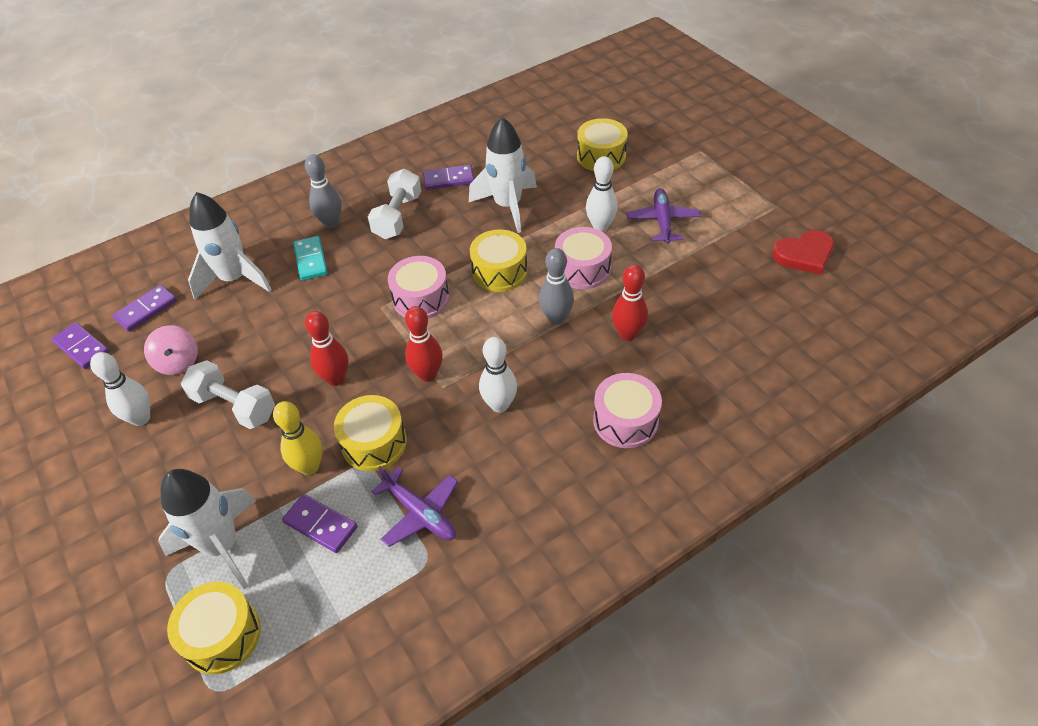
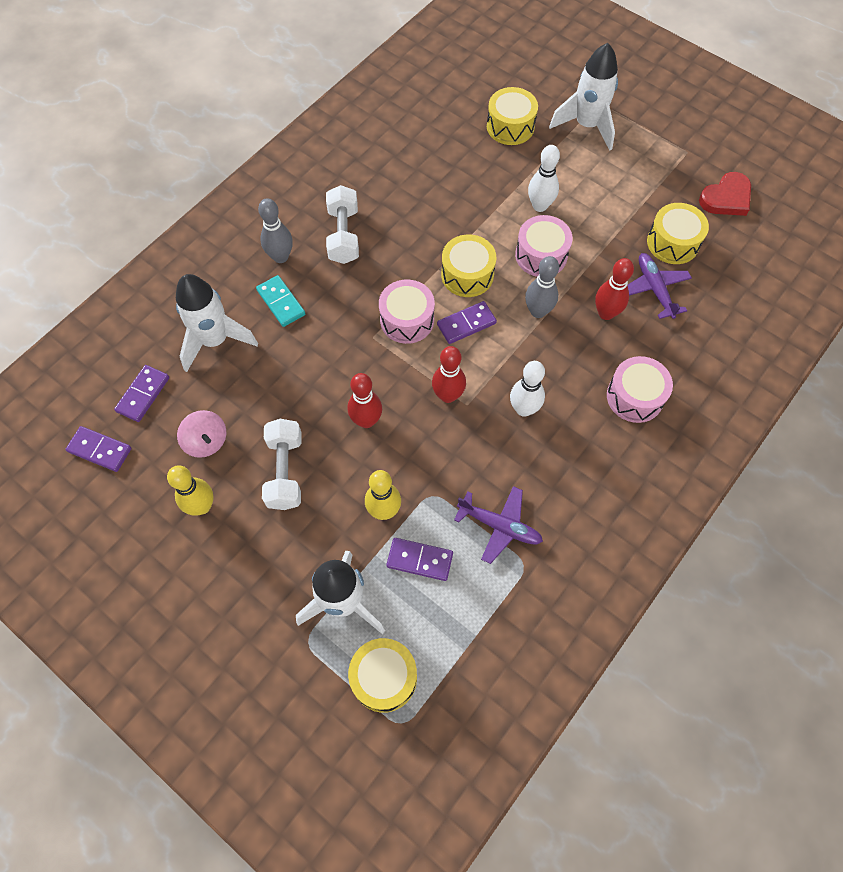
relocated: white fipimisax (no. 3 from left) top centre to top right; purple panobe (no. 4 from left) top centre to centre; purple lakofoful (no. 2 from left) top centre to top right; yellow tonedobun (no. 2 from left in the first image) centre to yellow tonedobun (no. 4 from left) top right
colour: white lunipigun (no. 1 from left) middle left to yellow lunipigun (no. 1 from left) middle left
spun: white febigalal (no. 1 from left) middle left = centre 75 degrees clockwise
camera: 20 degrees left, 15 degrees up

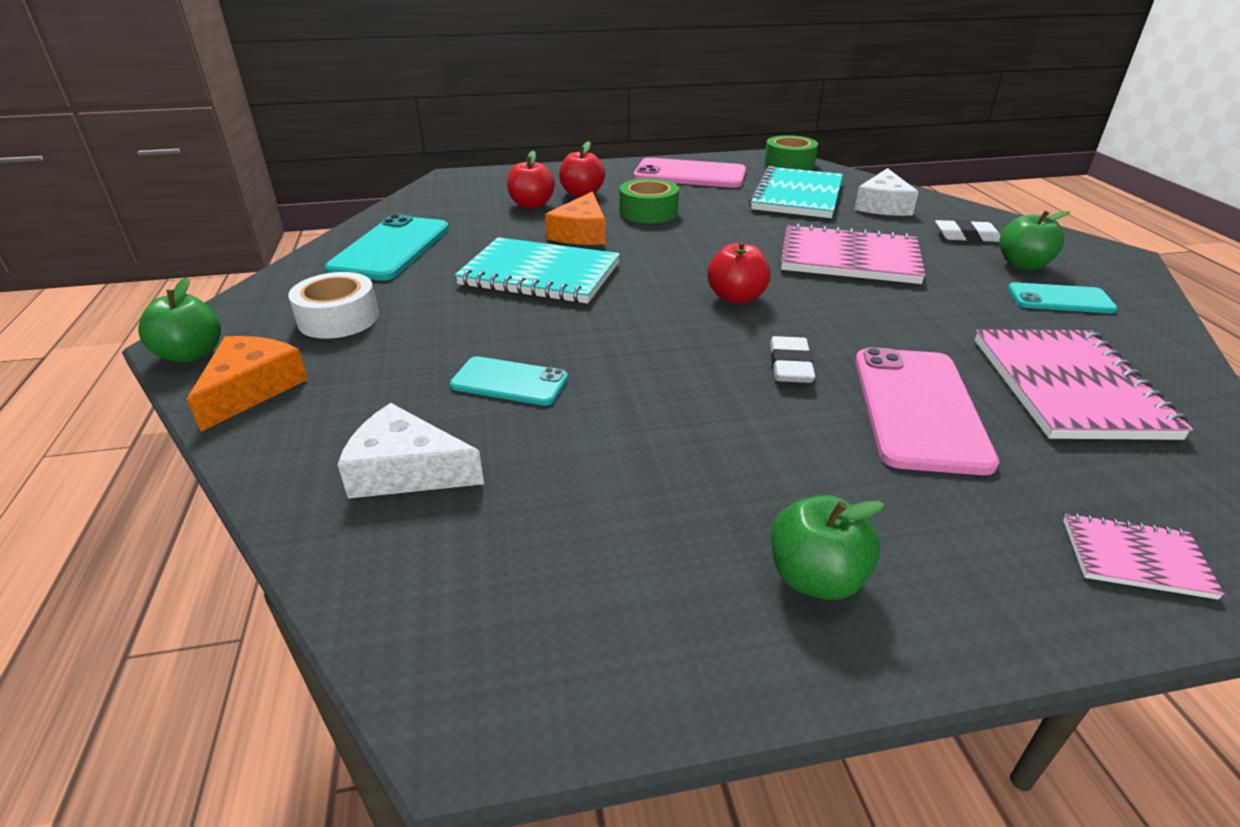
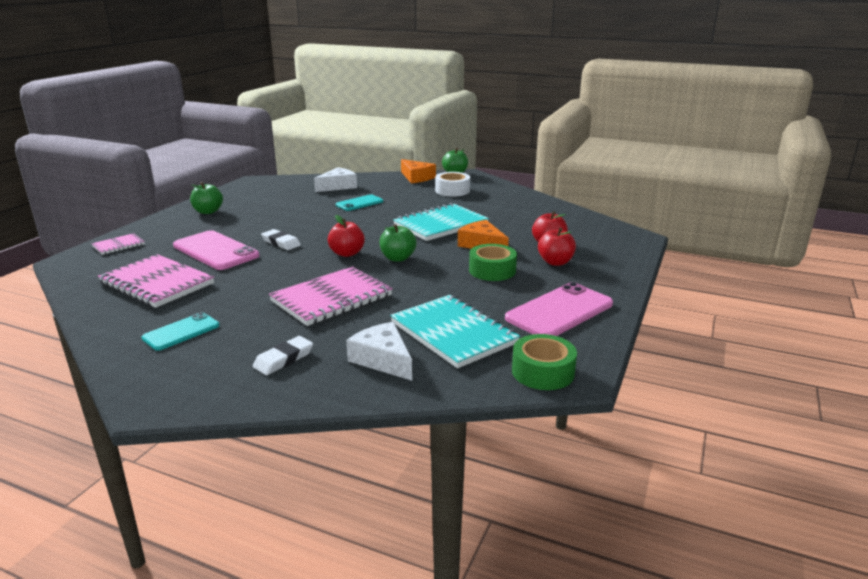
missing: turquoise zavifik (no. 1 from left) top left
relocated: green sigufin (no. 3 from left in the first image) top right to green sigufin (no. 2 from left) centre
camera: 125 degrees right, 10 degrees down

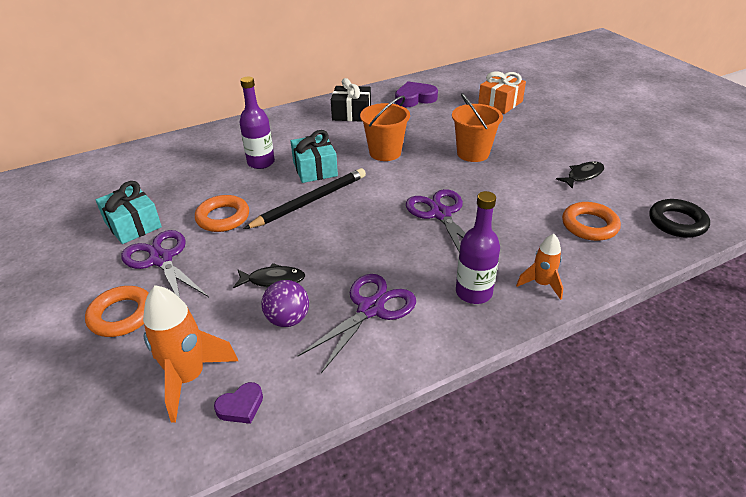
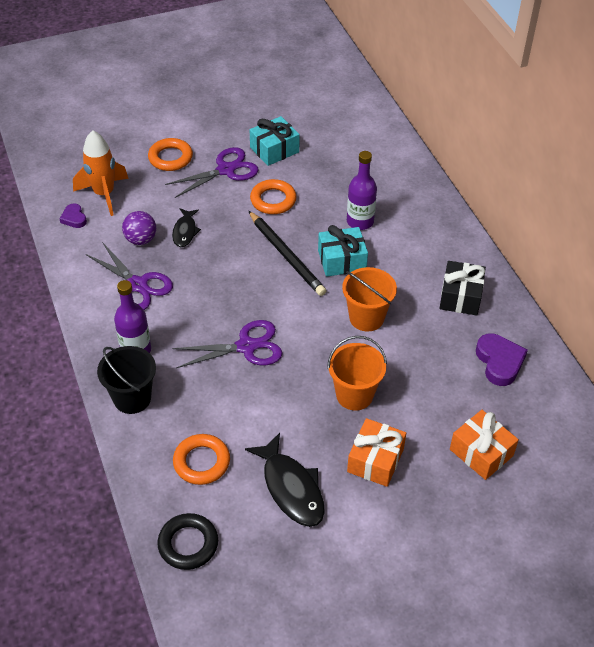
appeared: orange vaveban (no. 1 from left) bottom centre
exchanged: orange fipimisax (no. 2 from left) middle right to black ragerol middle left
size: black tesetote (no. 2 from left) middle right = bottom centre x1.68
camera: 95 degrees right, 10 degrees up

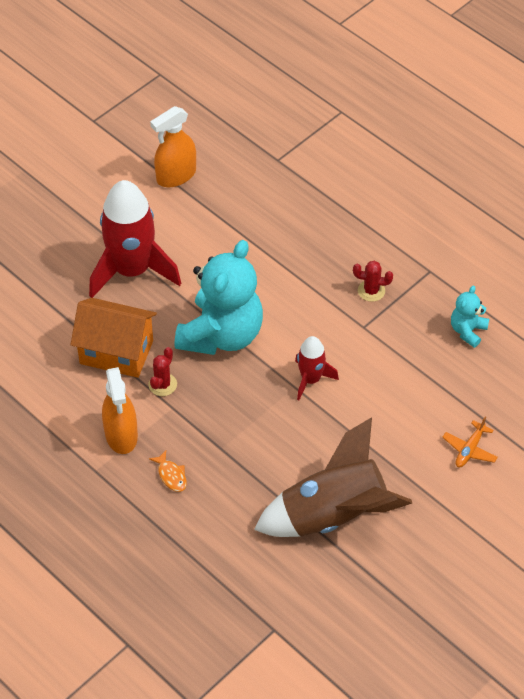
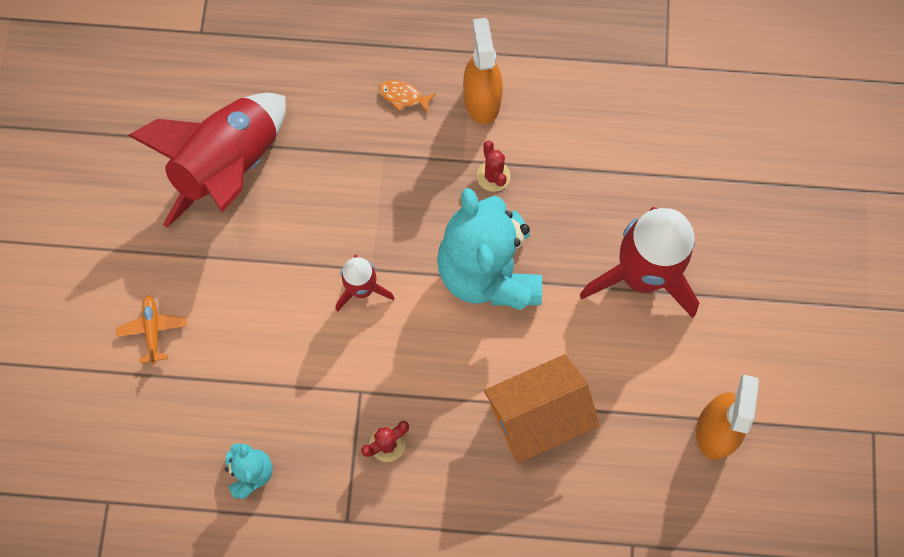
relocated: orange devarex middle left to bottom centre
colour: brown fipimisax bottom centre to red fipimisax (no. 1 from left) top left
spun: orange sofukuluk (no. 1 from left) middle left = top centre 45 degrees clockwise
camera: 140 degrees right, 20 degrees up

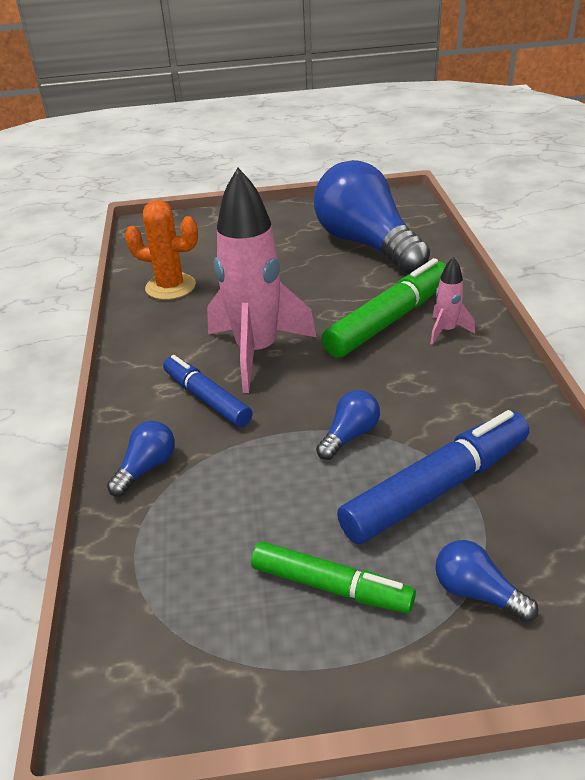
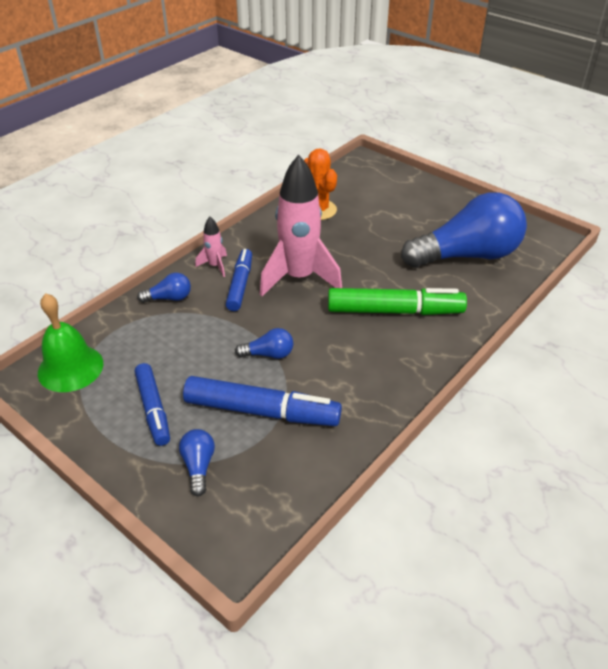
appeared: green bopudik middle left
relocated: pink fipimisax (no. 2 from left in the first image) middle right to pink fipimisax (no. 1 from left) centre
colour: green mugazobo (no. 1 from left) bottom centre to blue mugazobo (no. 1 from left) middle left
spun: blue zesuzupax (no. 3 from left in the first image) top centre = middle right 60 degrees clockwise
camera: 45 degrees right, 5 degrees up

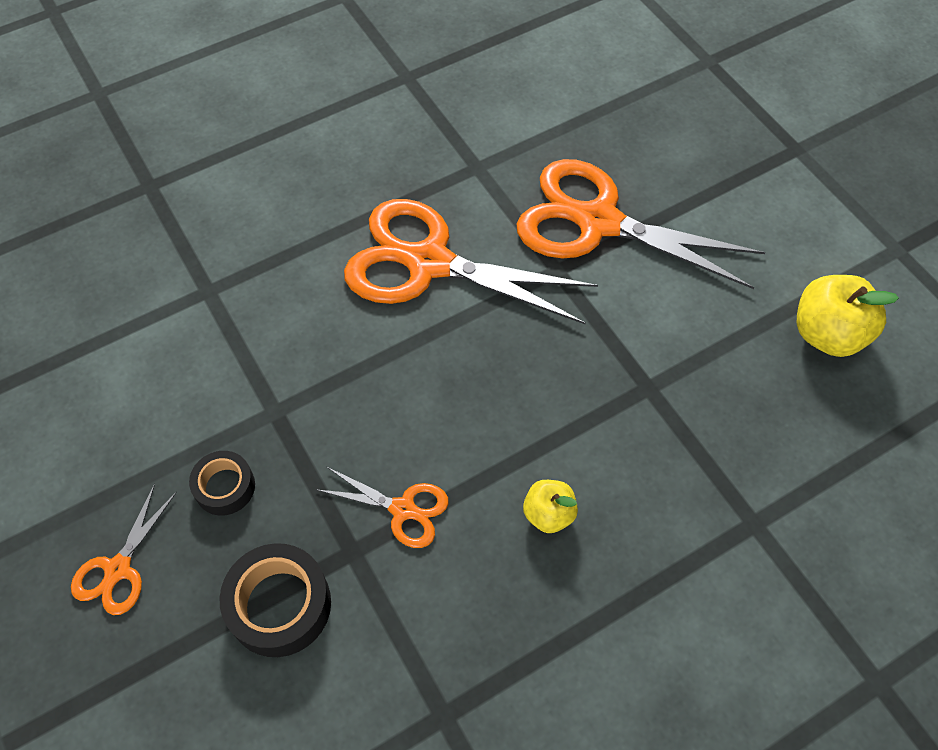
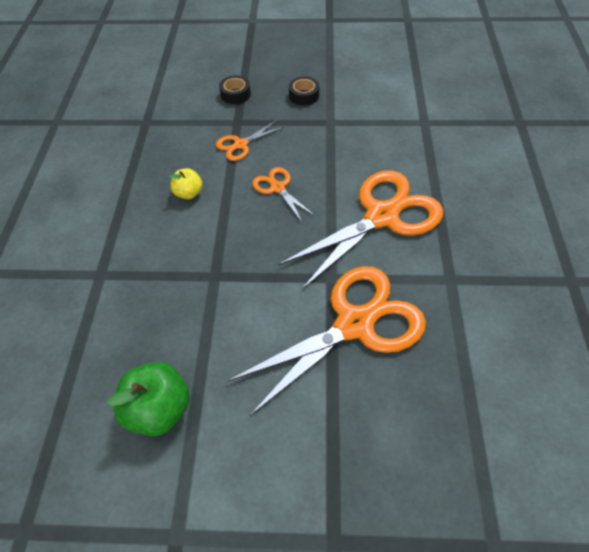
relocated: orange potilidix (no. 1 from left in the first image) bottom left to orange potilidix (no. 2 from left) centre
colour: yellow sigufin (no. 2 from left) middle right to green sigufin bottom left
size: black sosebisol (no. 2 from left in the first image) bottom left = top centre x0.62
camera: 125 degrees right, 5 degrees down

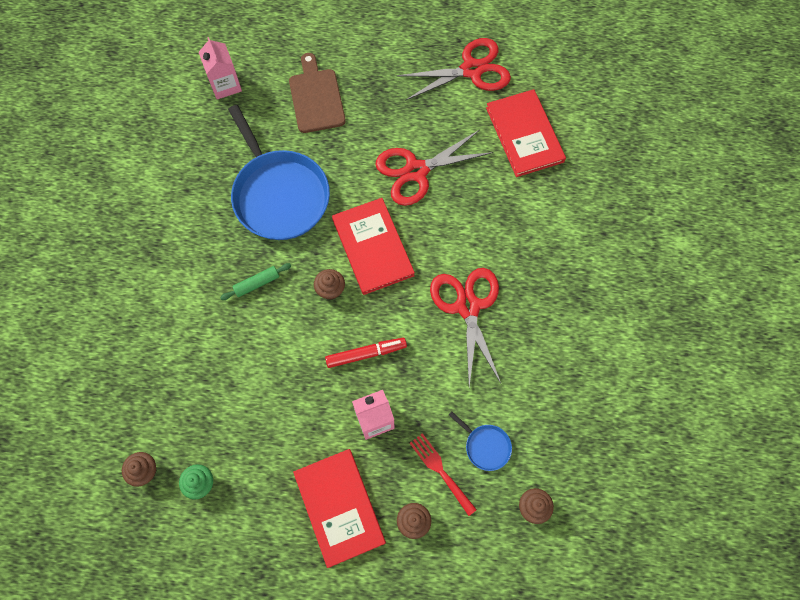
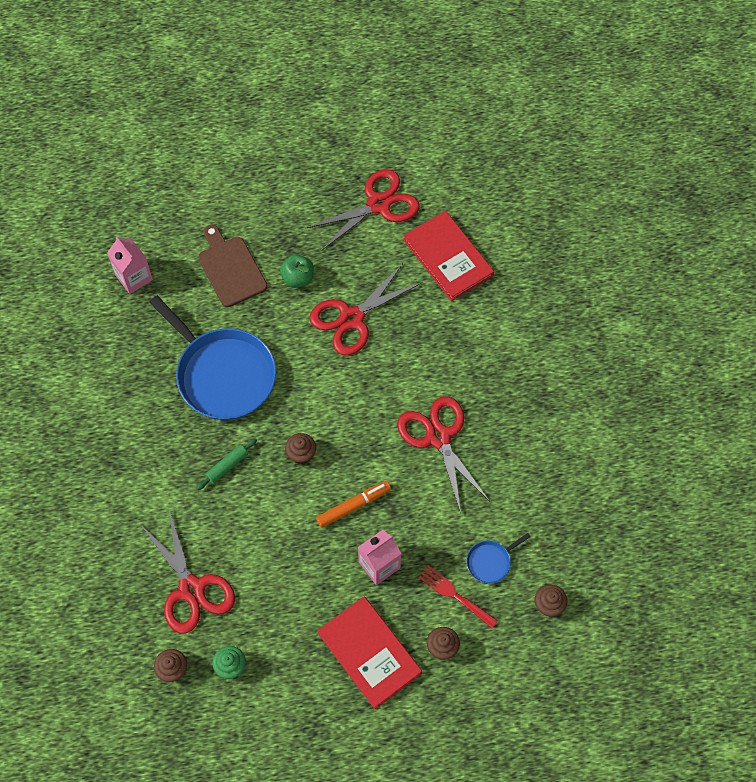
missing: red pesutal (no. 2 from left) centre
appeared: green sigufin centre; red potilidix (no. 1 from left) bottom left
colour: red mugazobo centre to orange mugazobo centre
spun: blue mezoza (no. 2 from left) bottom centre = bottom centre 120 degrees clockwise
camera: 15 degrees left, 5 degrees down

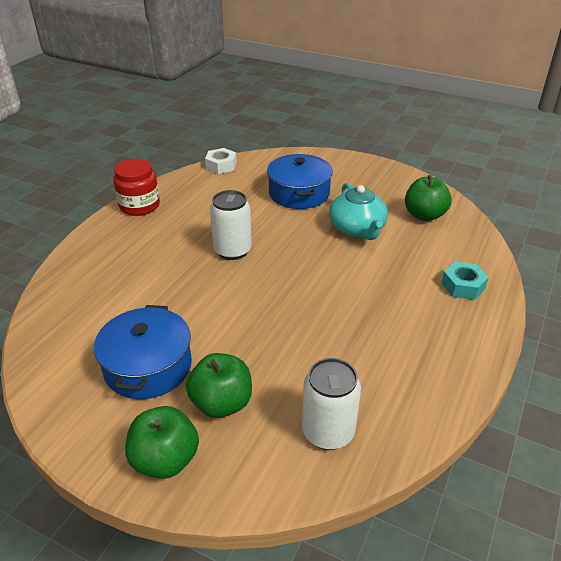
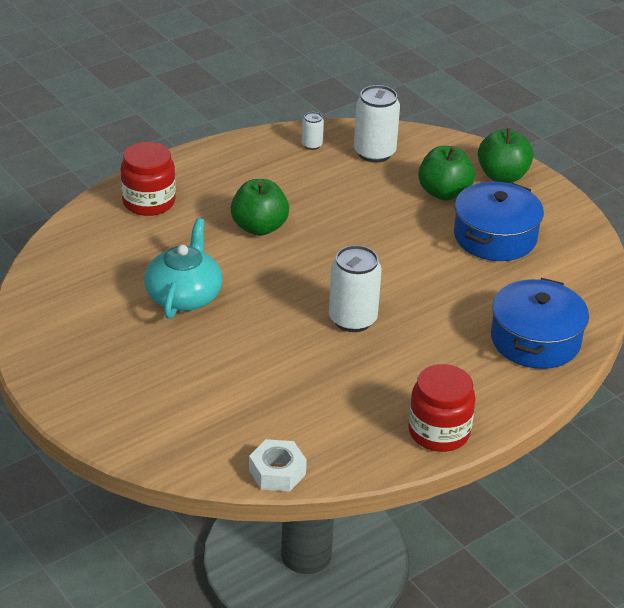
appeared: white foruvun (no. 1 from left) top centre
relocated: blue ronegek (no. 2 from left) top centre to middle right; green sigufin (no. 3 from left in the first image) middle right to green sigufin (no. 1 from left) centre
exchanged: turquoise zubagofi middle right to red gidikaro (no. 1 from left) top left
camera: 155 degrees left, 0 degrees up

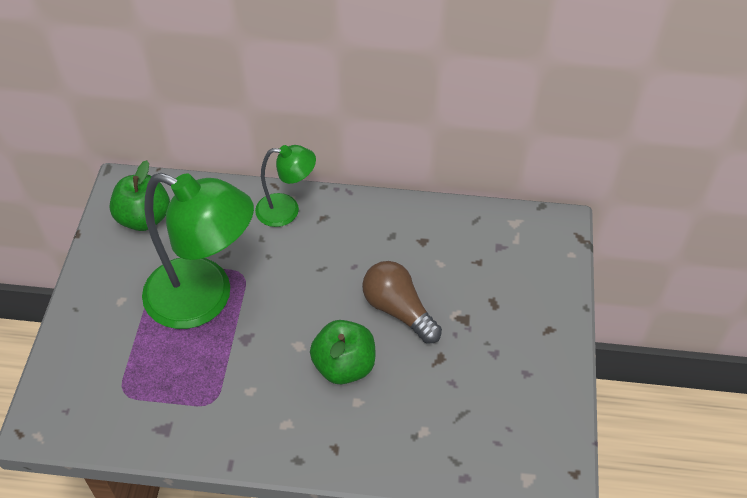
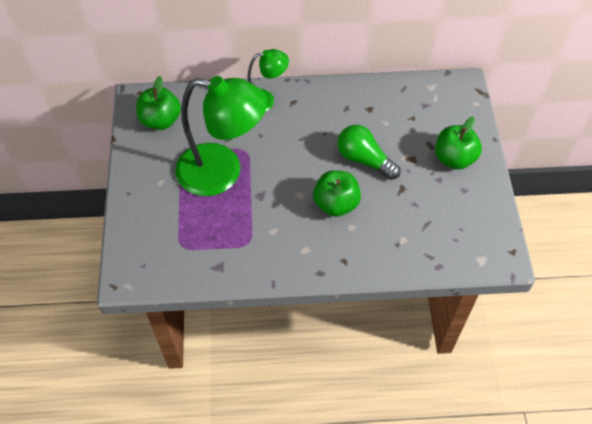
appeared: green sigufin (no. 3 from left) middle right
colour: brown zesuzupax centre to green zesuzupax centre
camera: 10 degrees left, 5 degrees up

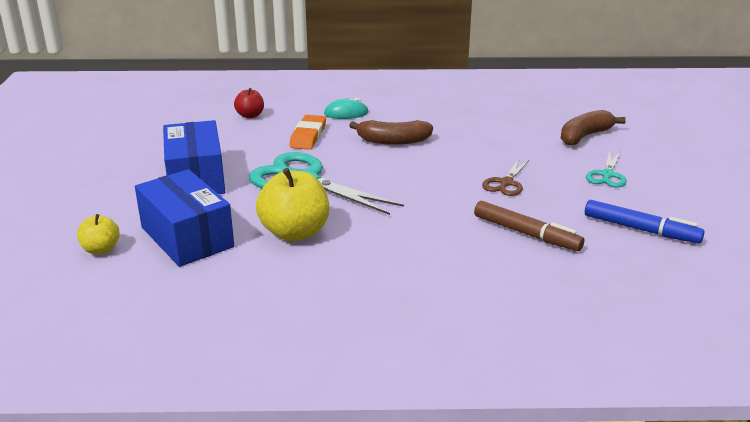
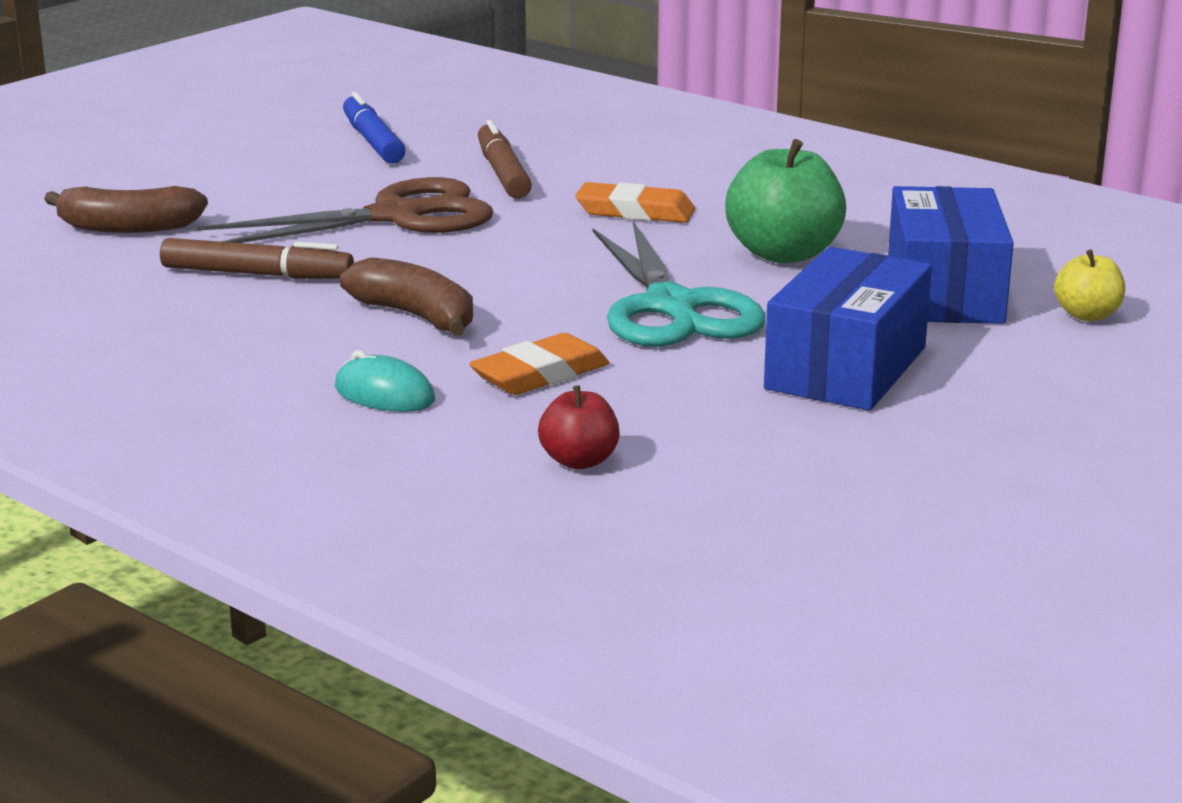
missing: turquoise potilidix (no. 2 from left) middle right
appeared: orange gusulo (no. 2 from left) top centre; brown mugazobo (no. 1 from left) top left
colour: yellow sigufin (no. 2 from left) centre to green sigufin top centre
size: brown potilidix middle right = top left x1.99
camera: 140 degrees left, 5 degrees down

